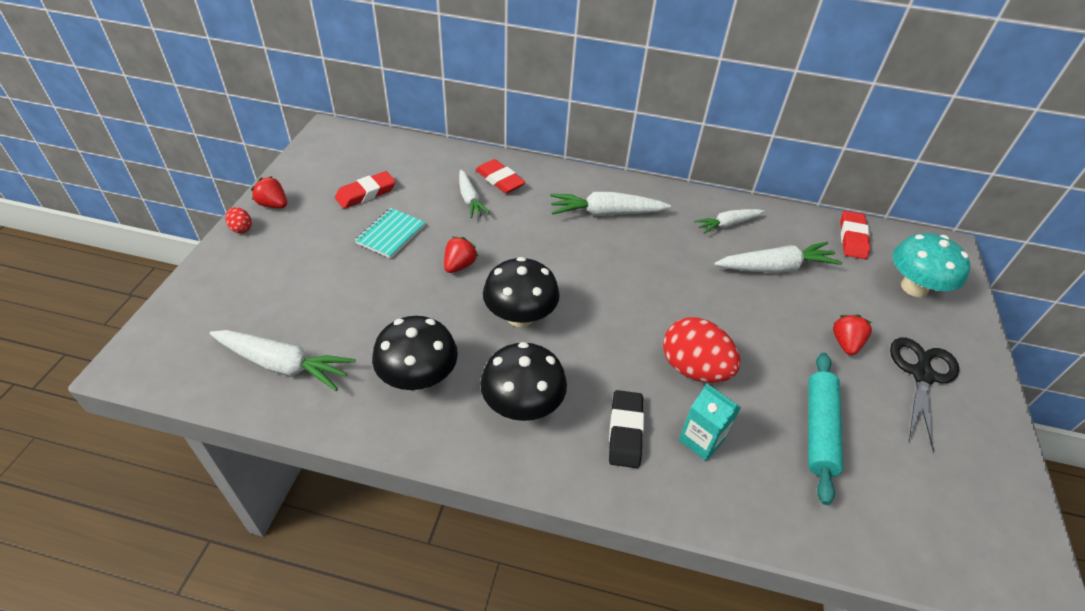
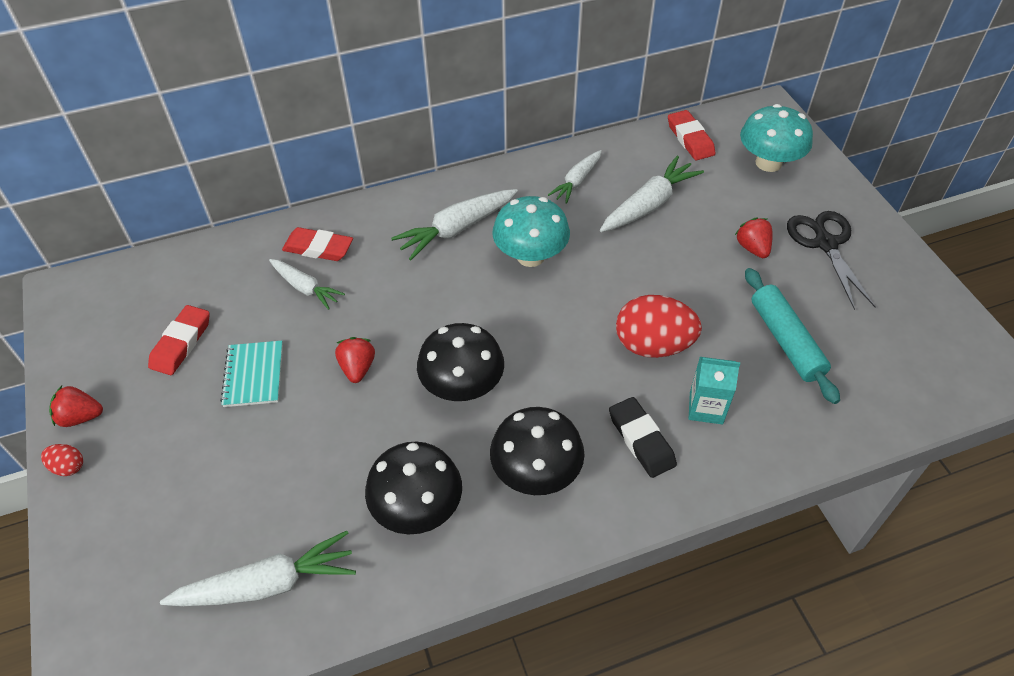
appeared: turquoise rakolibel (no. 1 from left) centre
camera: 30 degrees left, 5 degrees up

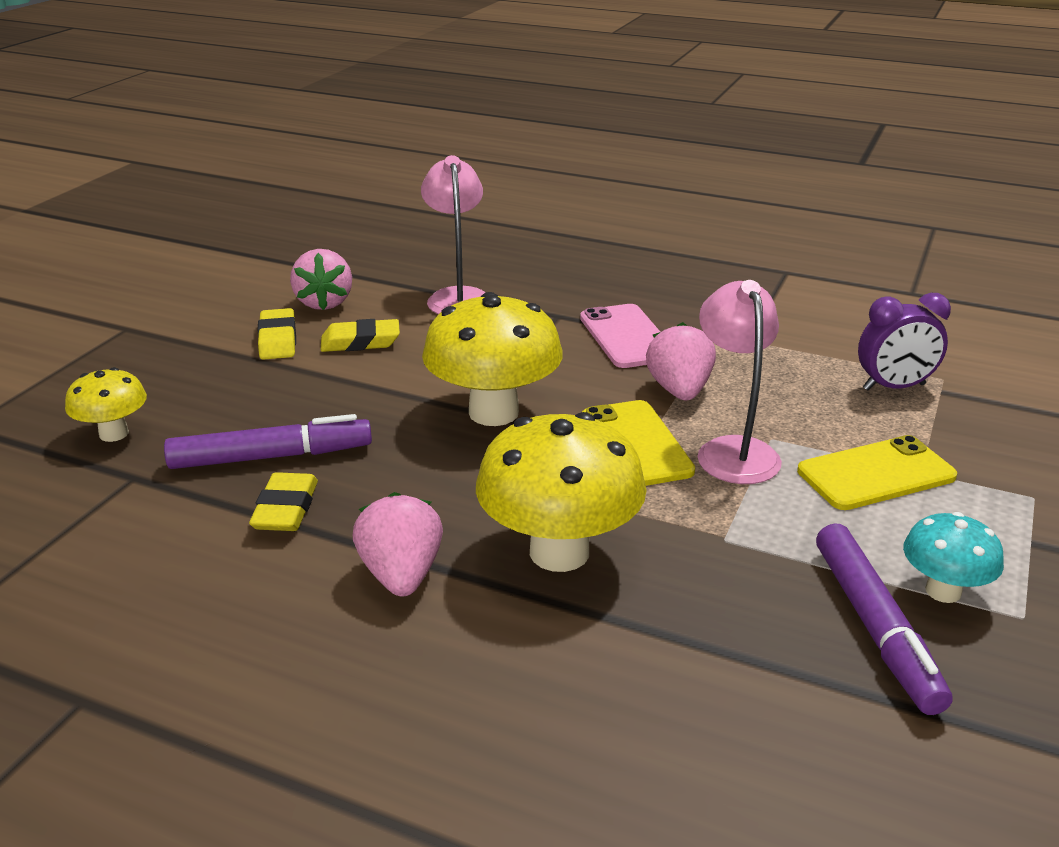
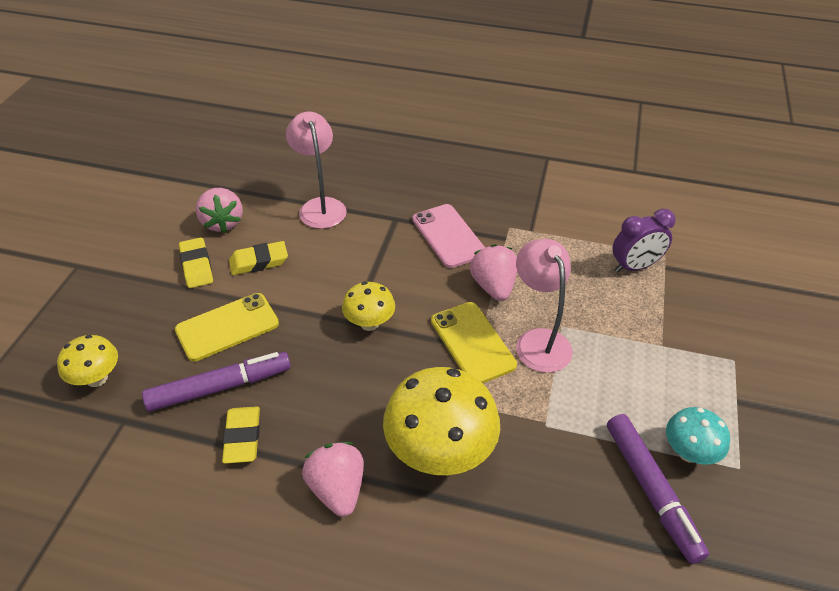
relocated: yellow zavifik (no. 2 from left in the first image) middle right to yellow zavifik (no. 1 from left) middle left
size: yellow rakolibel (no. 2 from left) centre = centre x0.54
camera: 10 degrees left, 15 degrees up

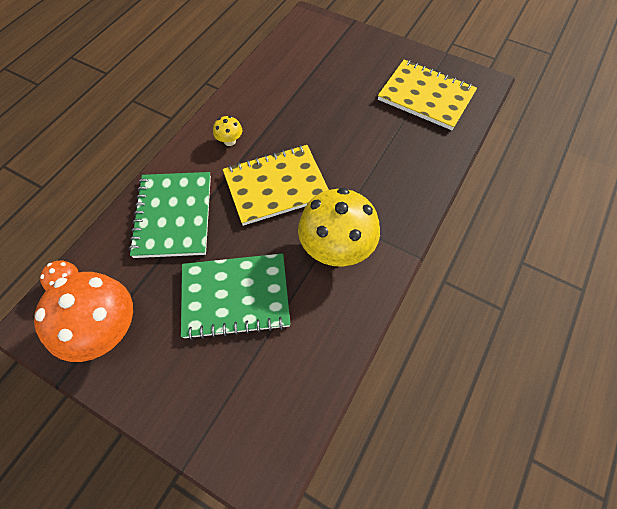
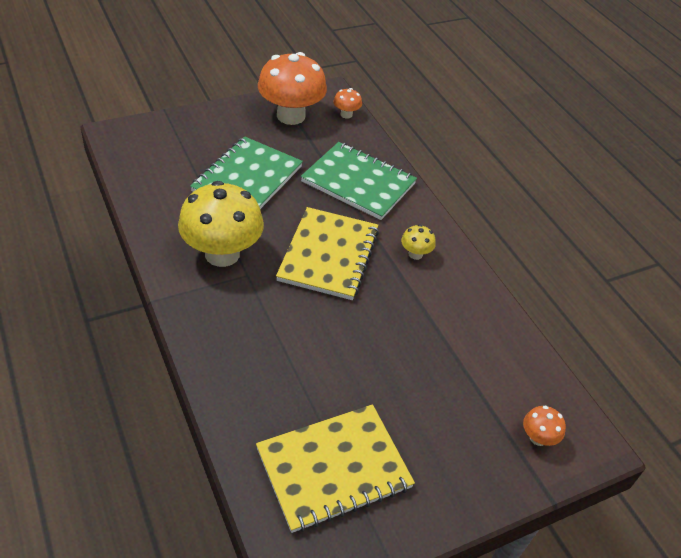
appeared: orange rakolibel (no. 3 from left) bottom right
camera: 120 degrees right, 15 degrees down

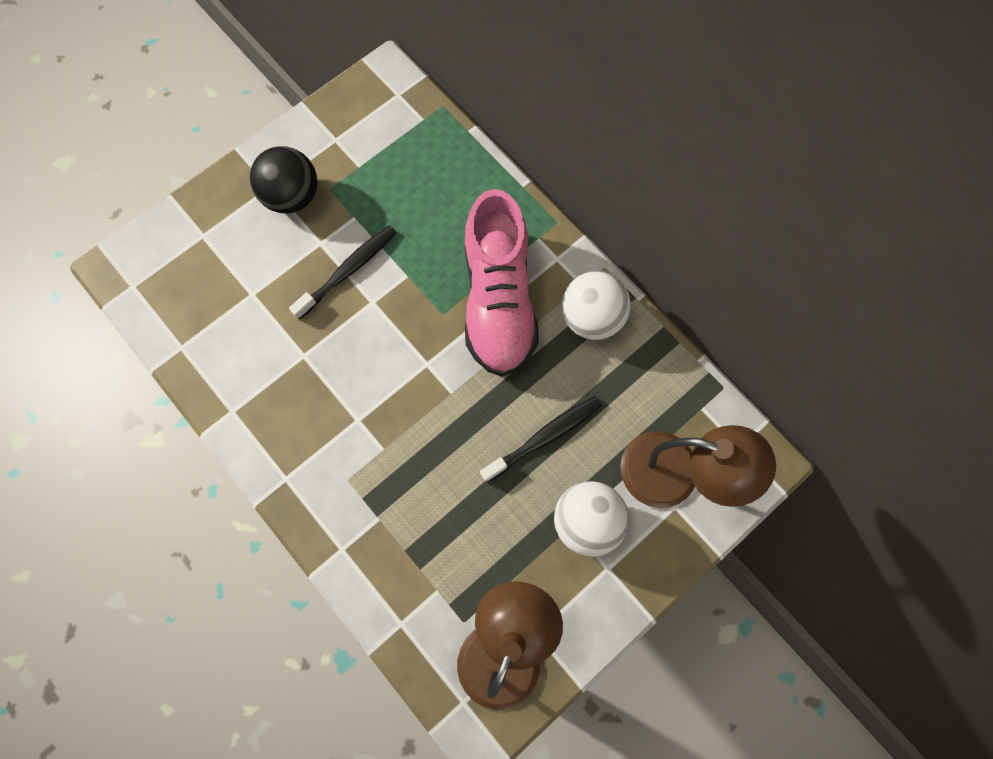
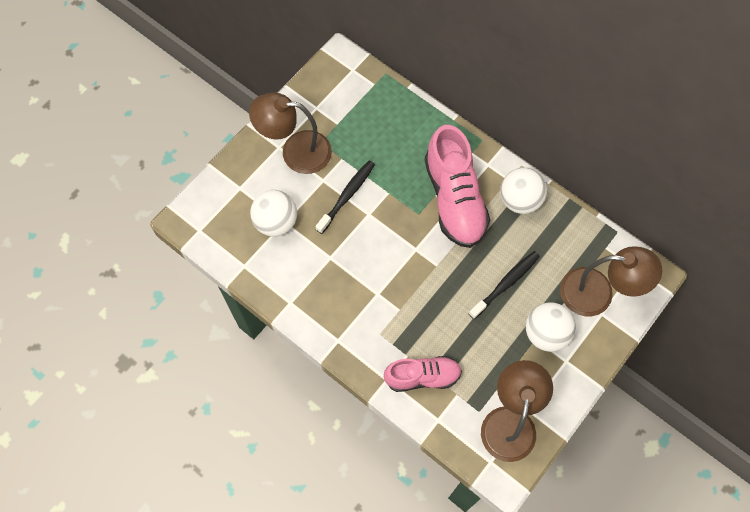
appeared: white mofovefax (no. 1 from left) centre; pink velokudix (no. 1 from left) bottom centre
exchanged: black mofovefax top left to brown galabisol (no. 1 from left) top centre
camera: 10 degrees left, 5 degrees down

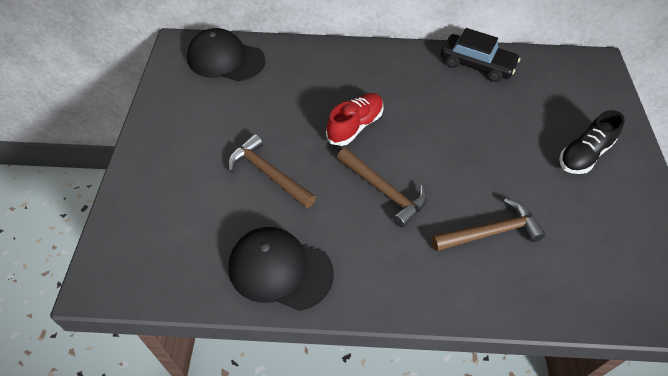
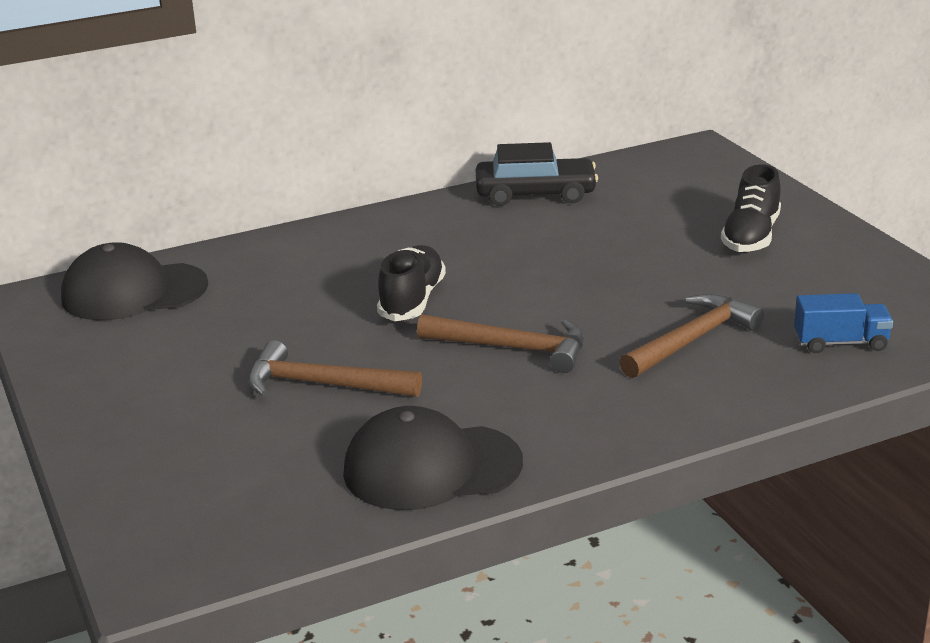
appeared: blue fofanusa middle right
colour: red velokudix top centre to black velokudix (no. 1 from left) centre
camera: 25 degrees left, 25 degrees down

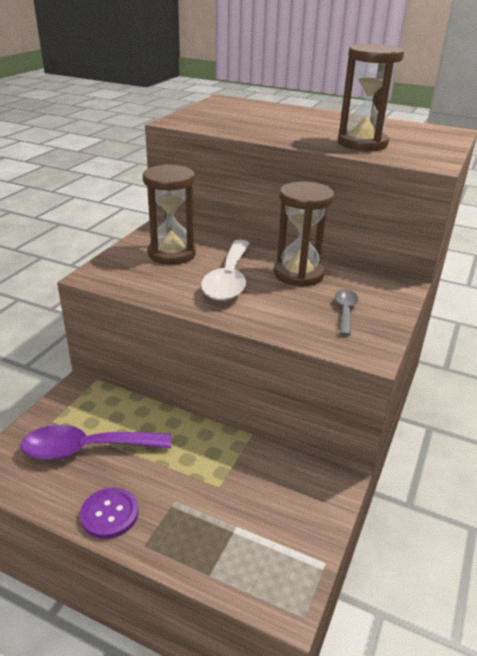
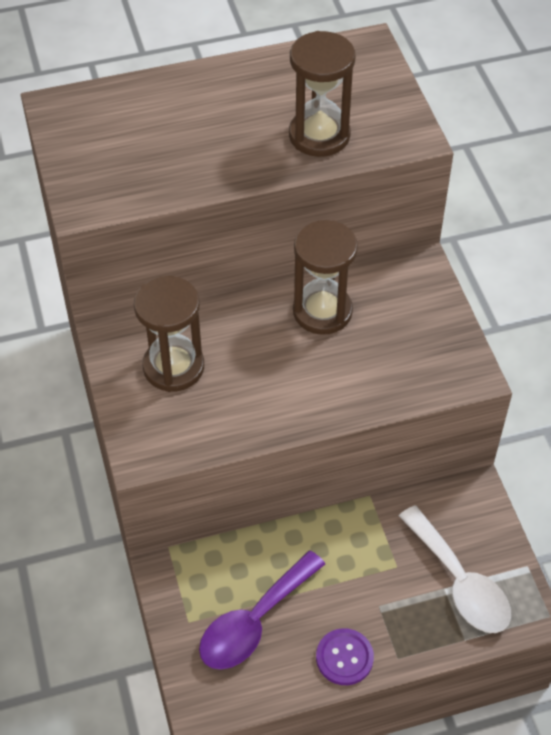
missing: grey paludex middle right
relocated: white paludex centre to bottom right
camera: 40 degrees left, 20 degrees up

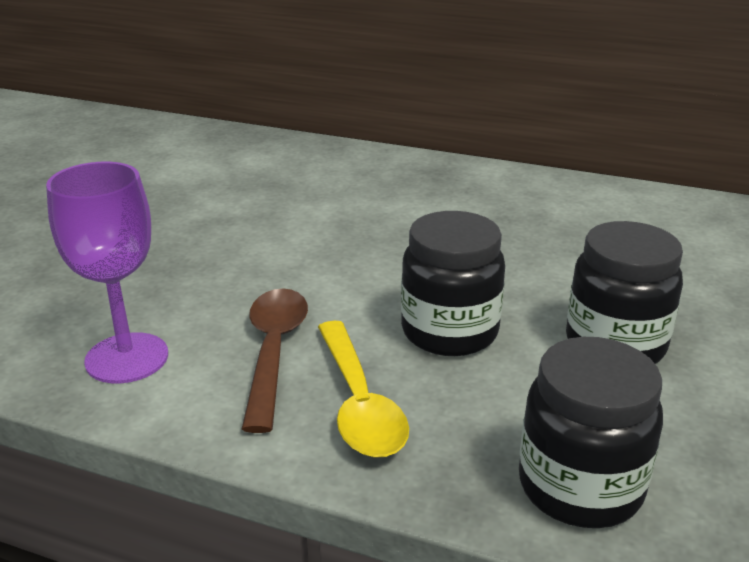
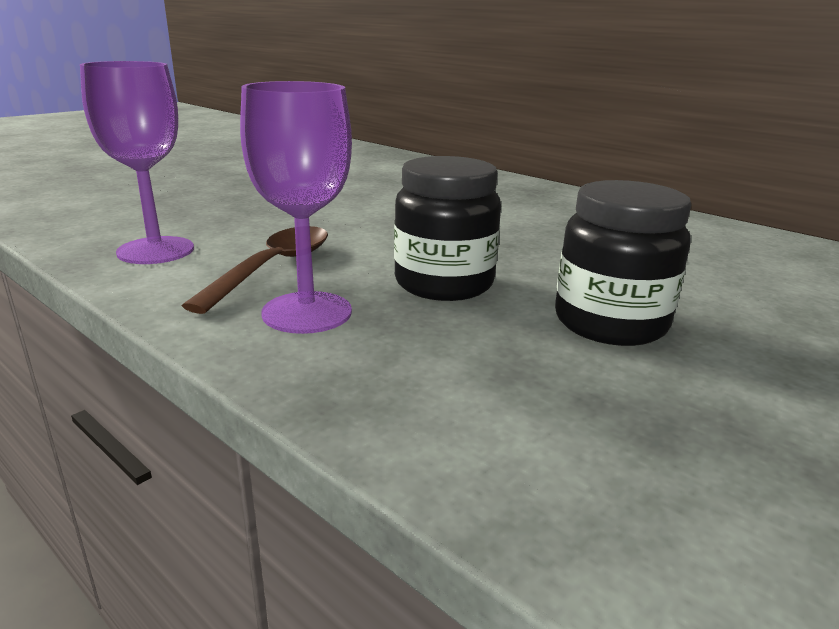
missing: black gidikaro (no. 2 from left) bottom right
exchanged: yellow paludex bottom centre to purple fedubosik (no. 2 from left) top centre
camera: 20 degrees right, 5 degrees down

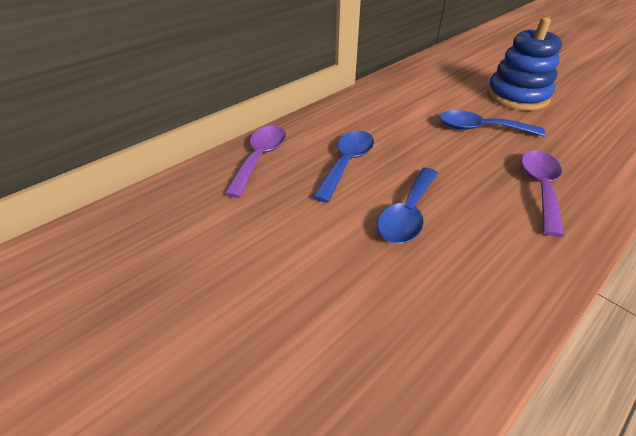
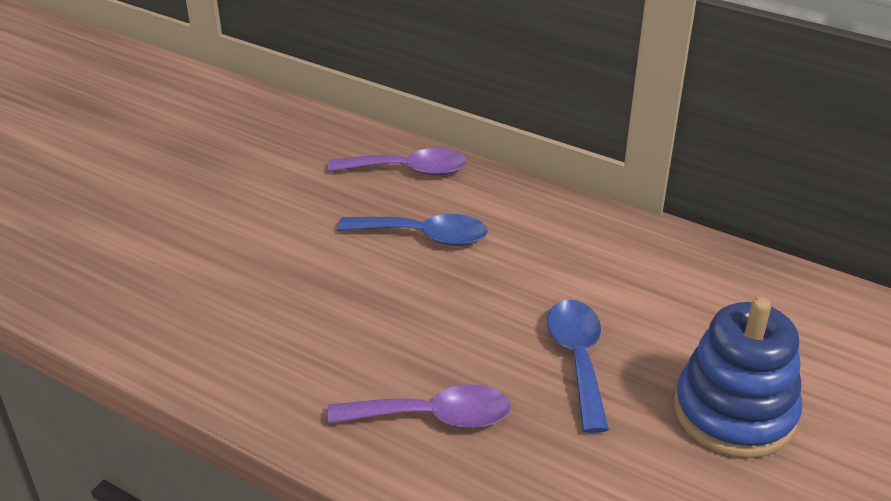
missing: blue paludex (no. 2 from left) centre
camera: 75 degrees right, 5 degrees down

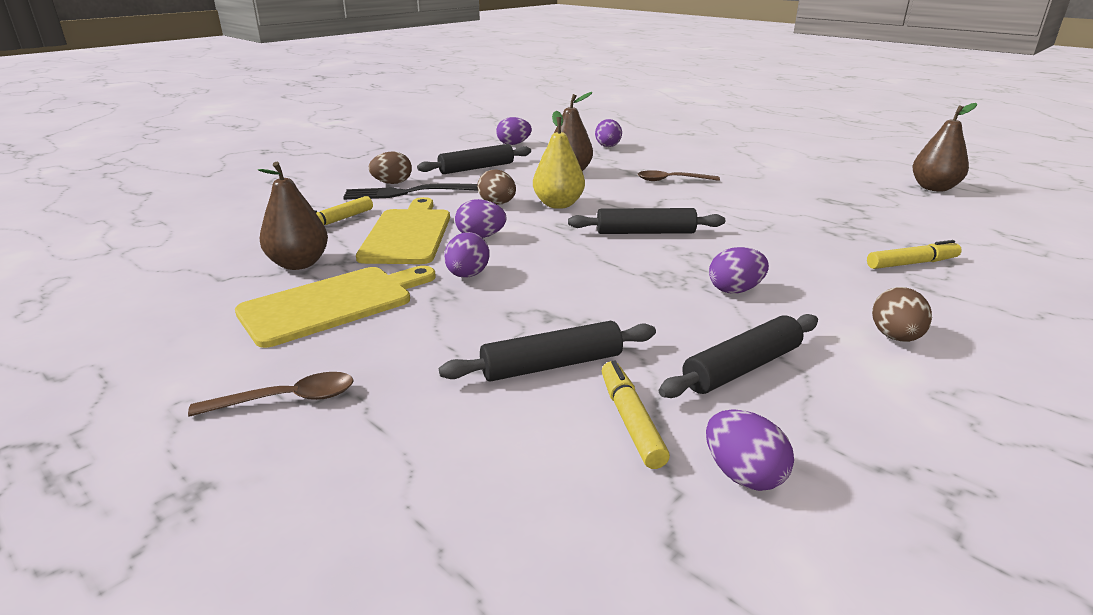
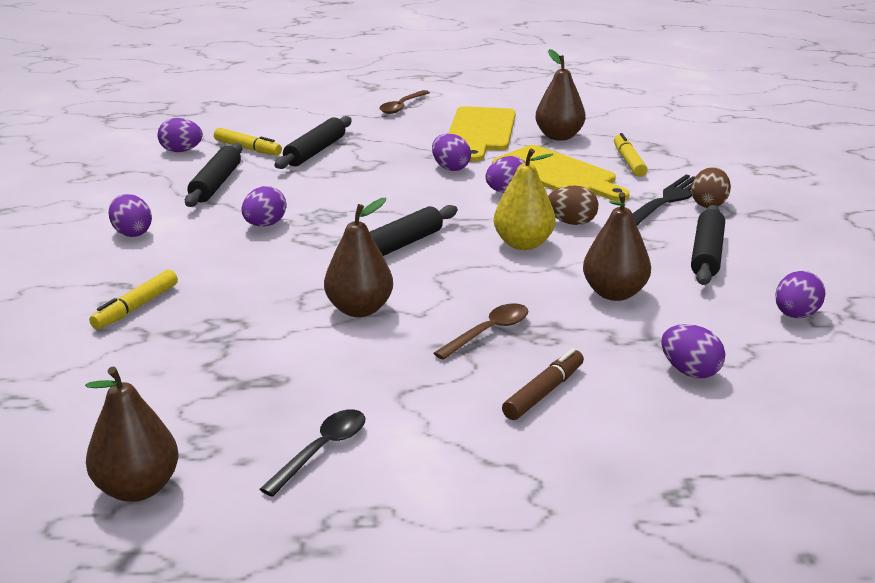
appeared: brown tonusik (no. 2 from left) centre; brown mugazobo centre; black paludex bottom centre
colour: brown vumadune (no. 3 from left) middle right to purple vumadune (no. 1 from left) middle left
camera: 135 degrees right, 0 degrees up

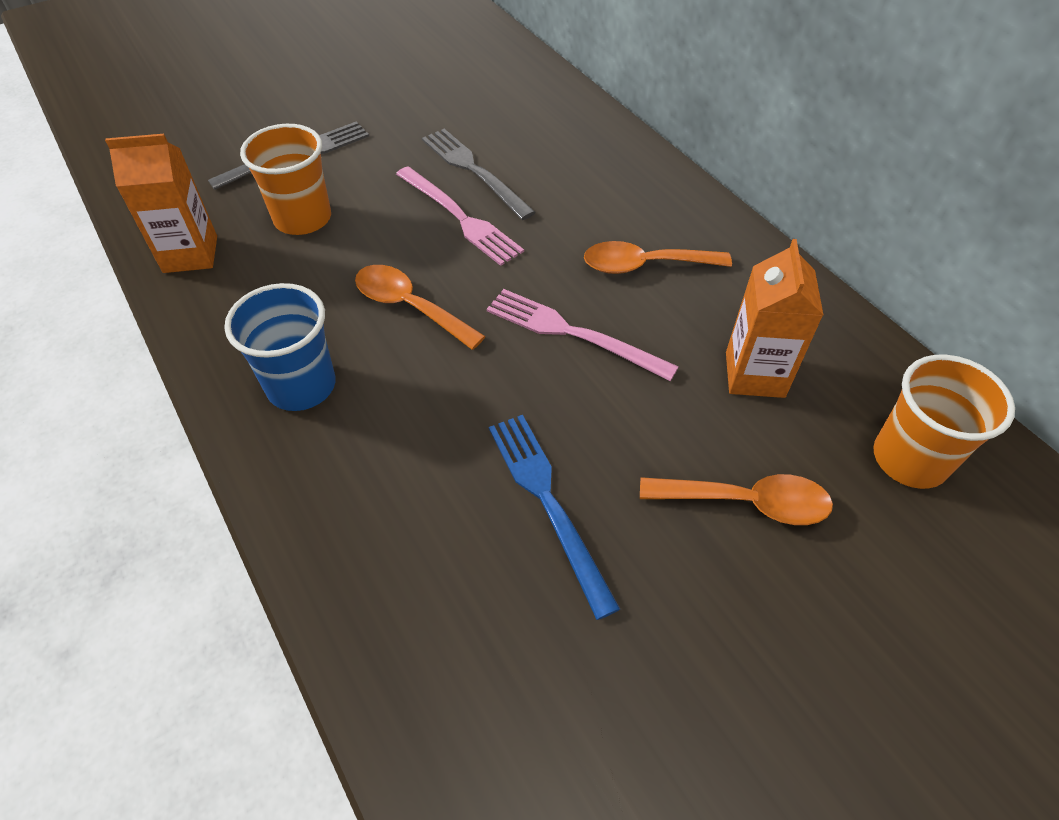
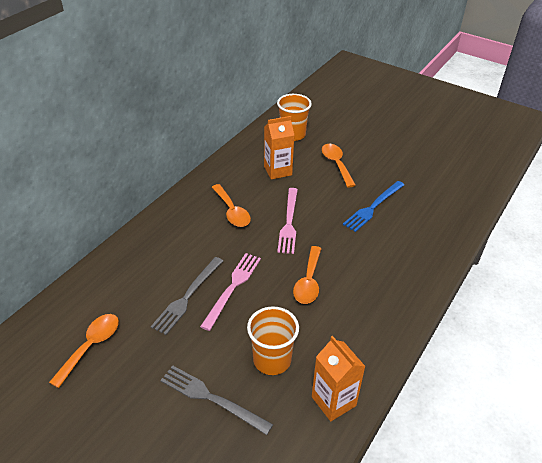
missing: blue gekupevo middle left
appeared: orange paludex (no. 1 from left) bottom left
camera: 115 degrees left, 10 degrees down

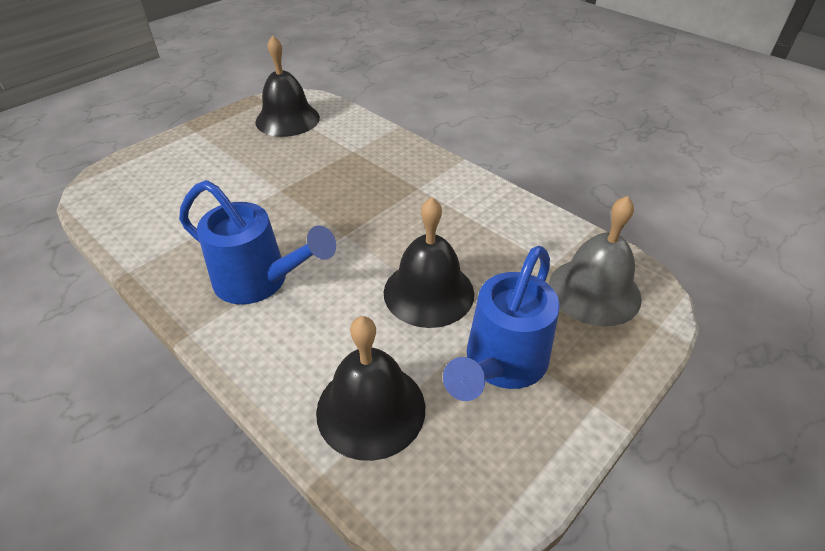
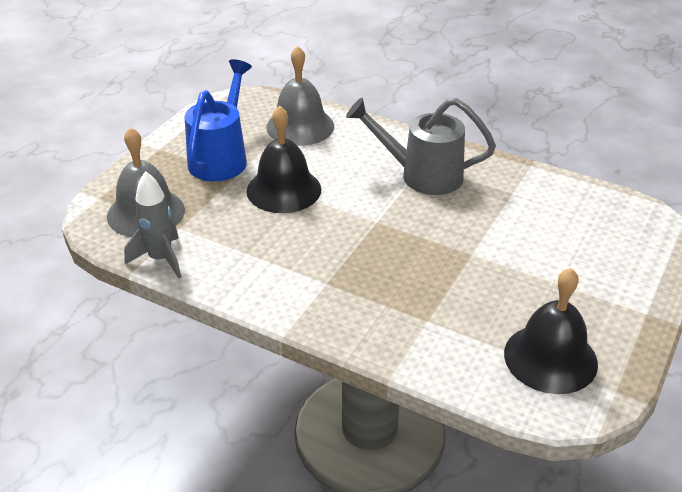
appeared: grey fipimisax middle left
colour: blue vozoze (no. 1 from left) middle left to grey vozoze top centre; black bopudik (no. 2 from left) bottom centre to grey bopudik (no. 2 from left) top centre
camera: 165 degrees right, 5 degrees down

